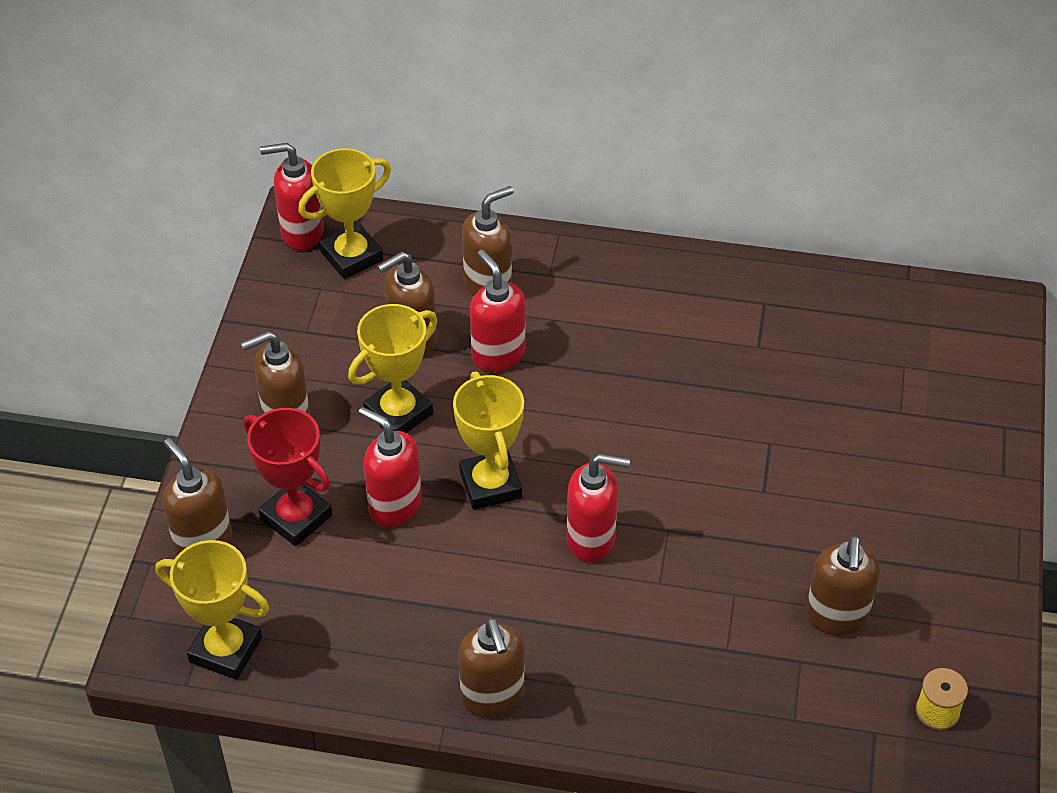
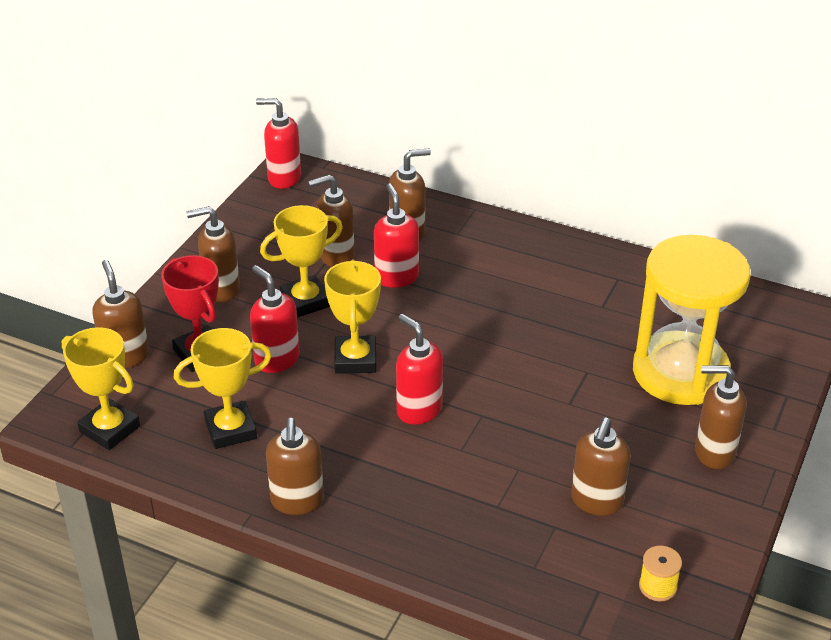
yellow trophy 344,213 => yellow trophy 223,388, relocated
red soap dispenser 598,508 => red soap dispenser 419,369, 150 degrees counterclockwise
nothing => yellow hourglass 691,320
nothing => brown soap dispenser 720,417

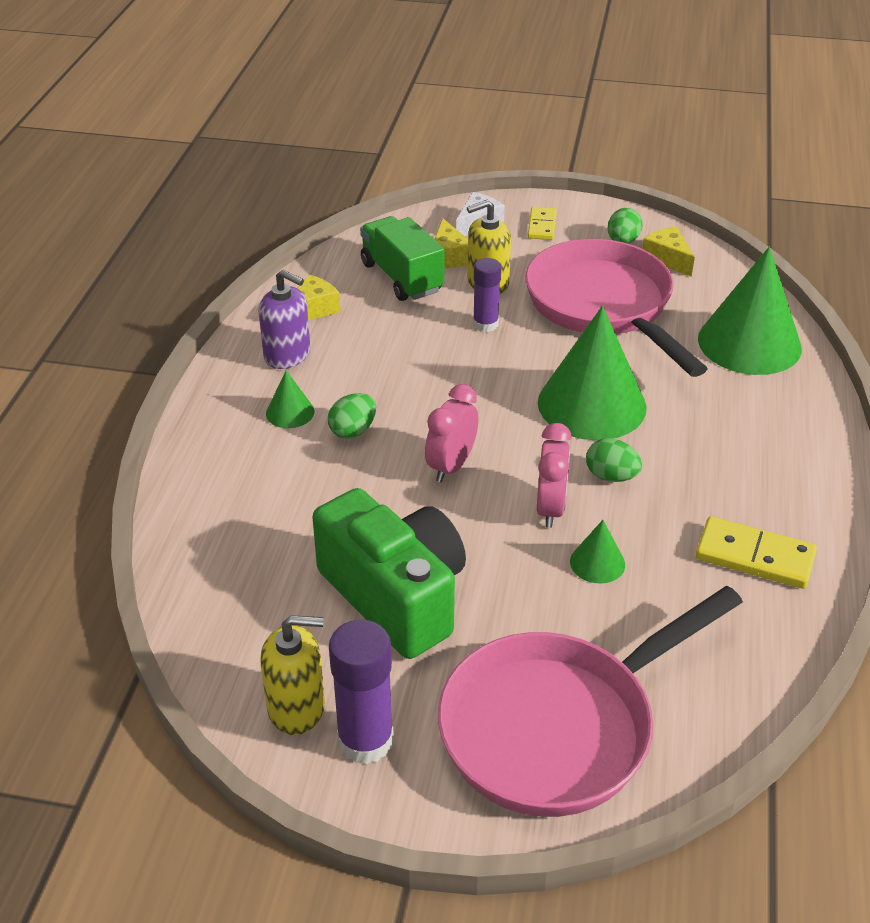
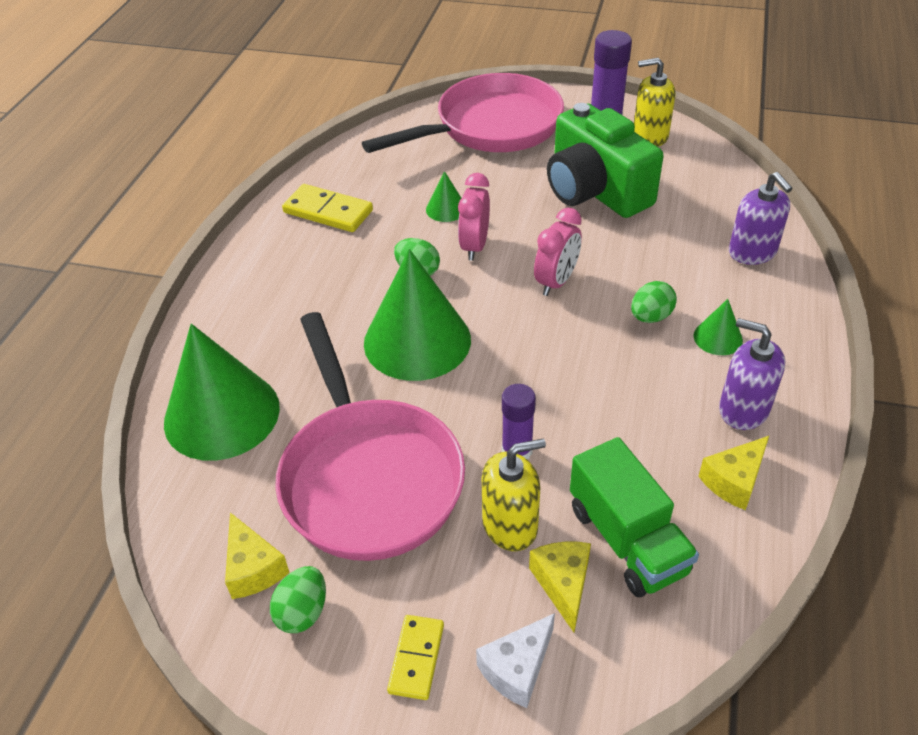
nothing => purple soap dispenser 761,218

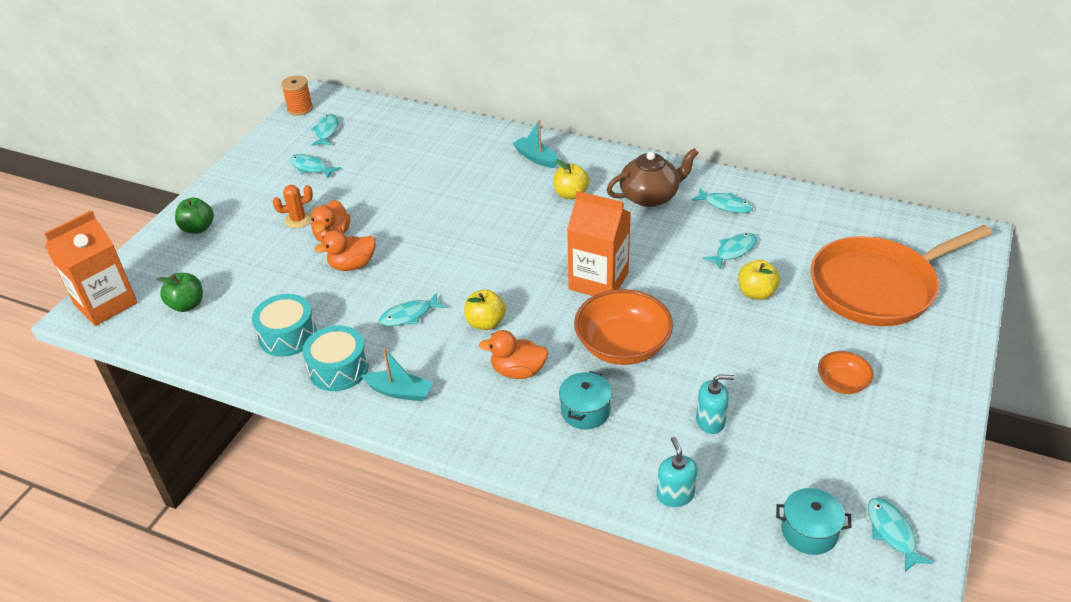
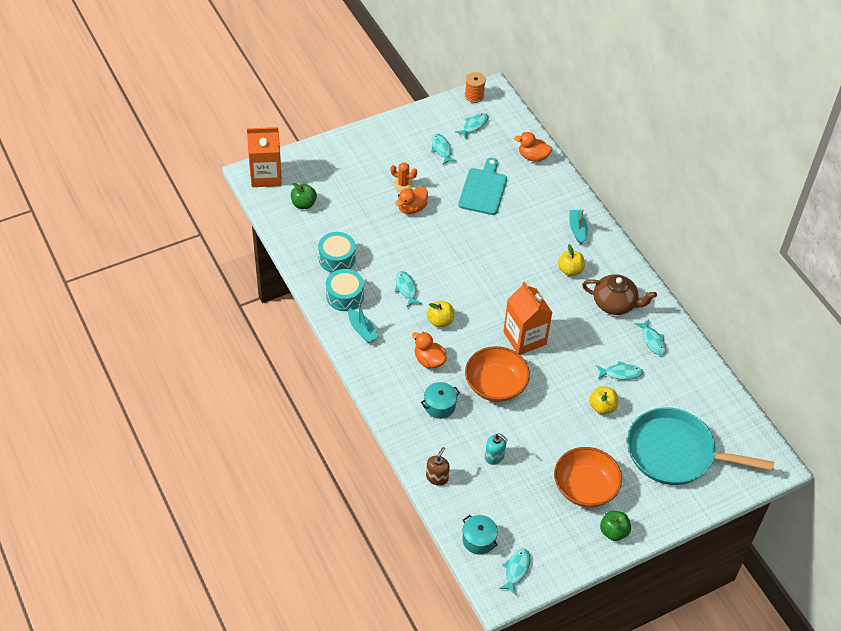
turquoise fish 412,309 => turquoise fish 408,289, 60 degrees clockwise
turquoise soap dispenser 677,472 => brown soap dispenser 438,466
nothing => turquoise cutting board 482,186
orange duck 345,250 => orange duck 533,147, relocated
orange bowl 846,372 => orange bowl 588,477, x1.89
green apple 194,215 => green apple 615,526, relocated
orange pan 901,275 => turquoise pan 700,446

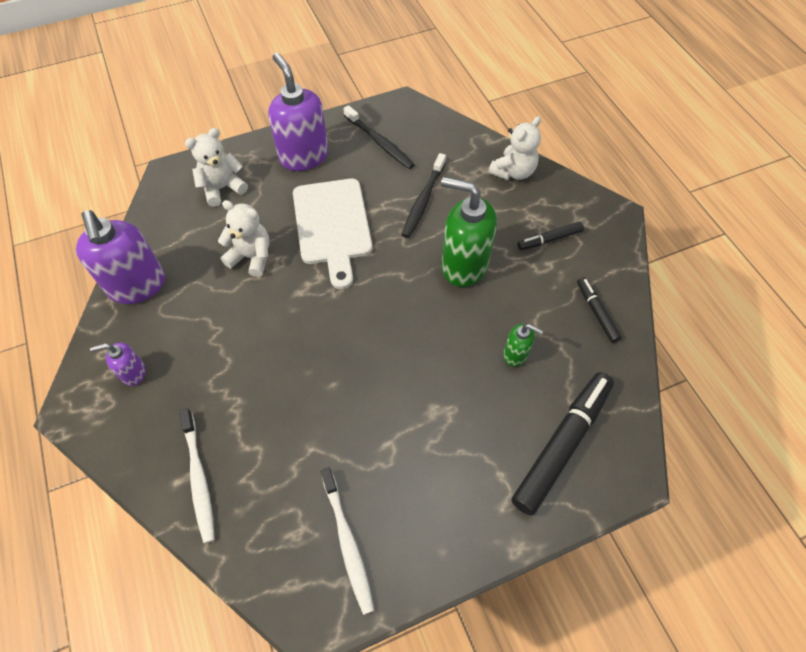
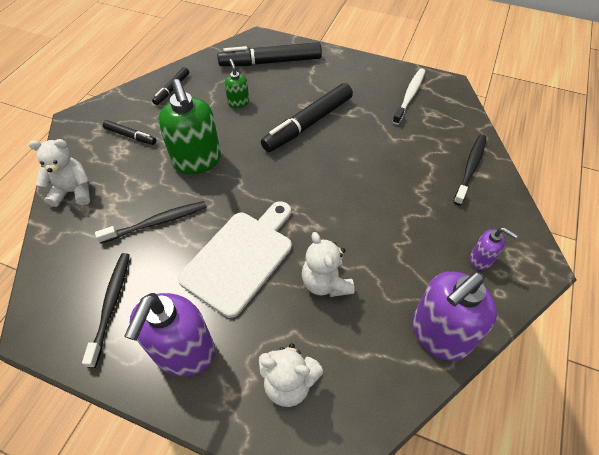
nothing => black marker 307,117
purple soap dispenser 120,257 => purple soap dispenser 454,316, 150 degrees counterclockwise
white toothbrush 197,476 => black toothbrush 470,169

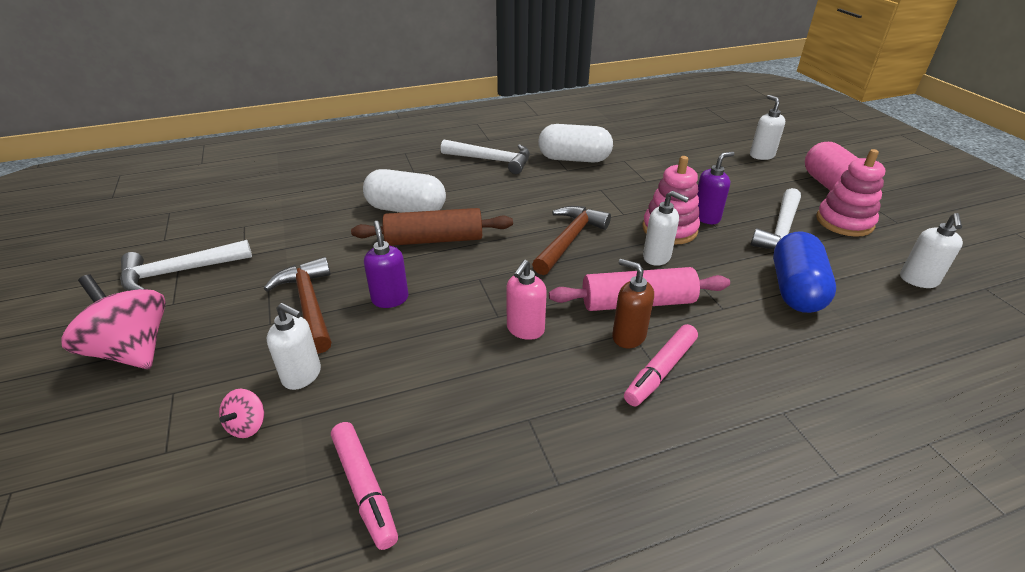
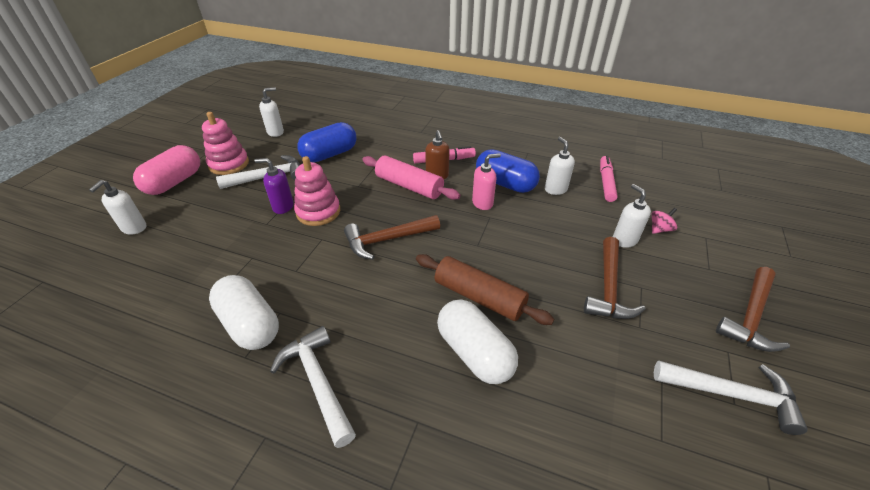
nothing => blue capsule 508,171
white soap dispenser 666,228 => white soap dispenser 560,166, relocated
pink spinning top 114,321 => brown hammer 753,309
purple soap dispenser 386,264 => nothing

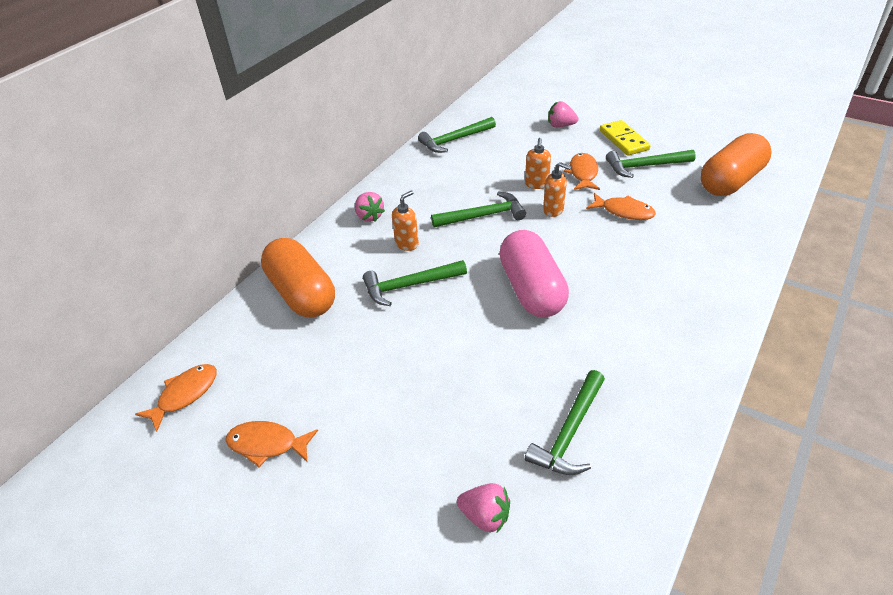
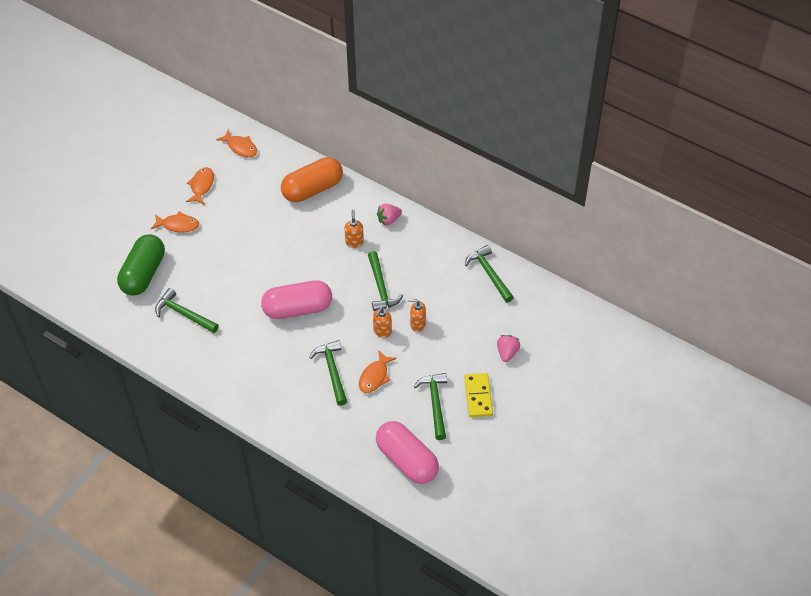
pink strawberry 483,508 => green capsule 141,265
orange fish 582,171 => orange fish 175,221, relocated
green hammer 415,283 => green hammer 328,373, relocated
orange soap dispenser 405,220 => orange soap dispenser 354,228, 135 degrees counterclockwise
orange capsule 736,164 => pink capsule 407,452
yellow domino 625,138 => yellow domino 479,395, 75 degrees counterclockwise

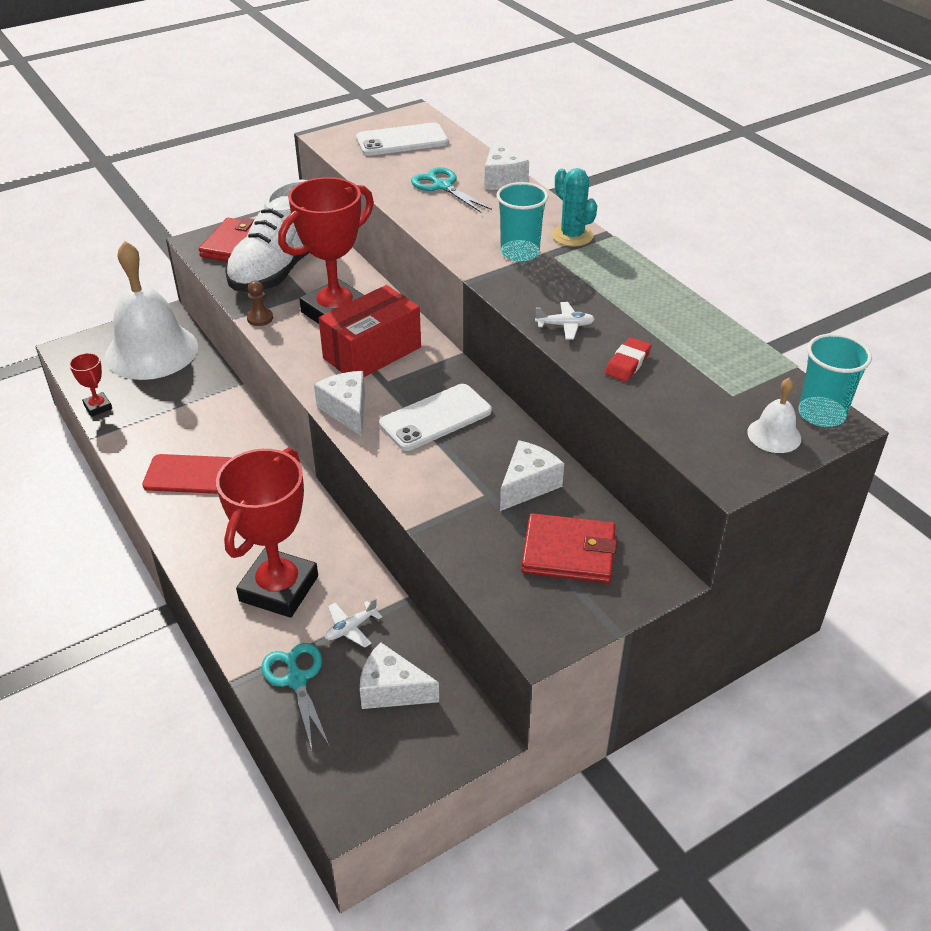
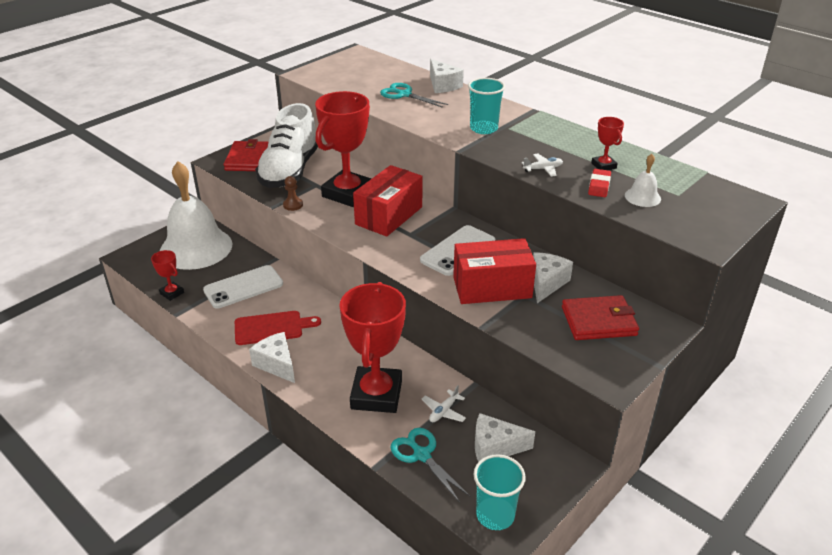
white phone 402,139 => white phone 243,286, relocated
white cheese 339,403 => white cheese 272,357, relocated
nothing => red box 494,271
turquoise cup 835,380 => turquoise cup 499,492, relocated
nothing => red trophy 607,143
white bell 774,415 => white bell 643,180, relocated
turquoise cactus 574,207 => nothing

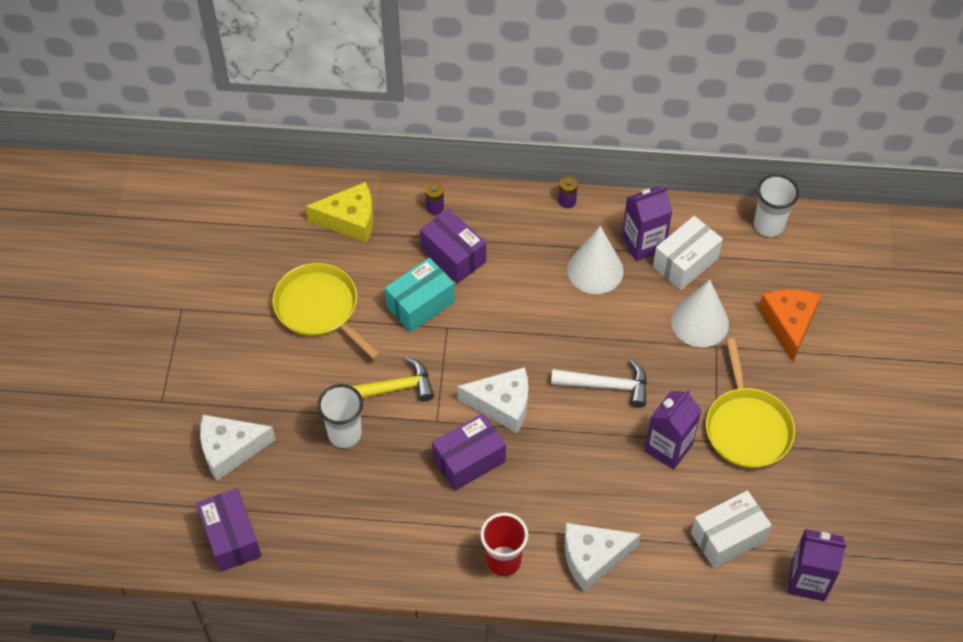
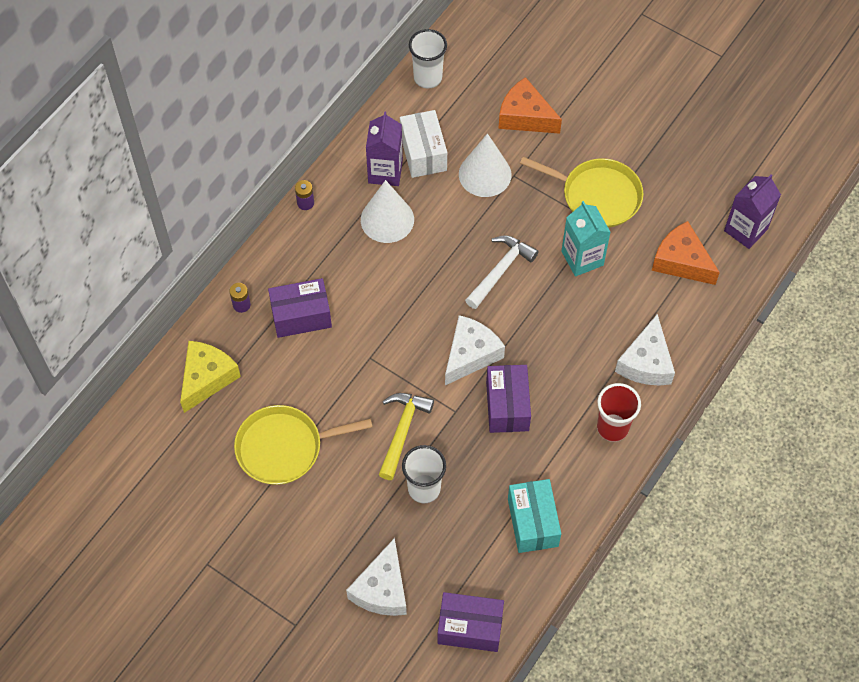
turquoise box 420,295 => turquoise box 534,516, relocated
purple carton 672,429 => turquoise carton 585,238
white box 731,529 => orange cheese 686,253

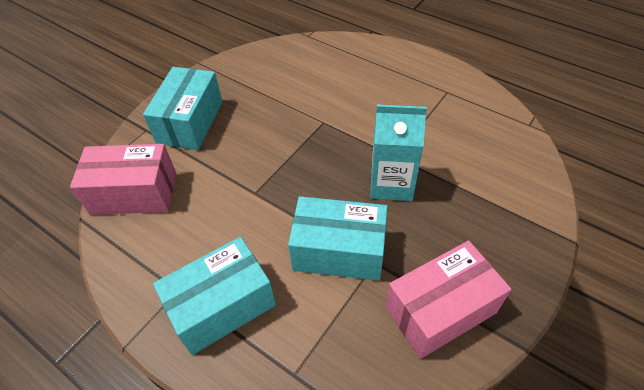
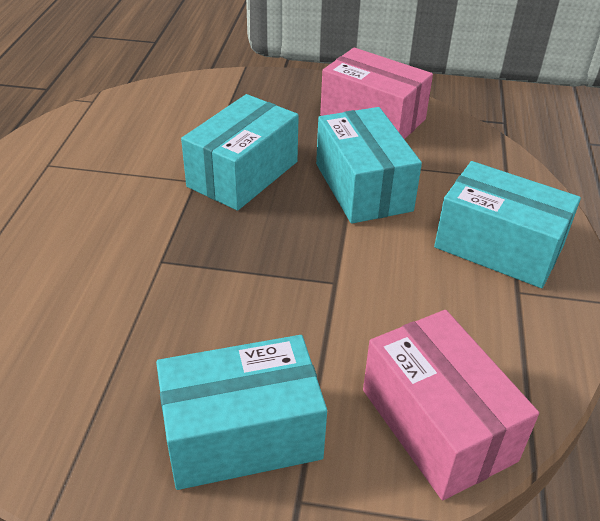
turquoise carton 398,153 => turquoise box 240,152

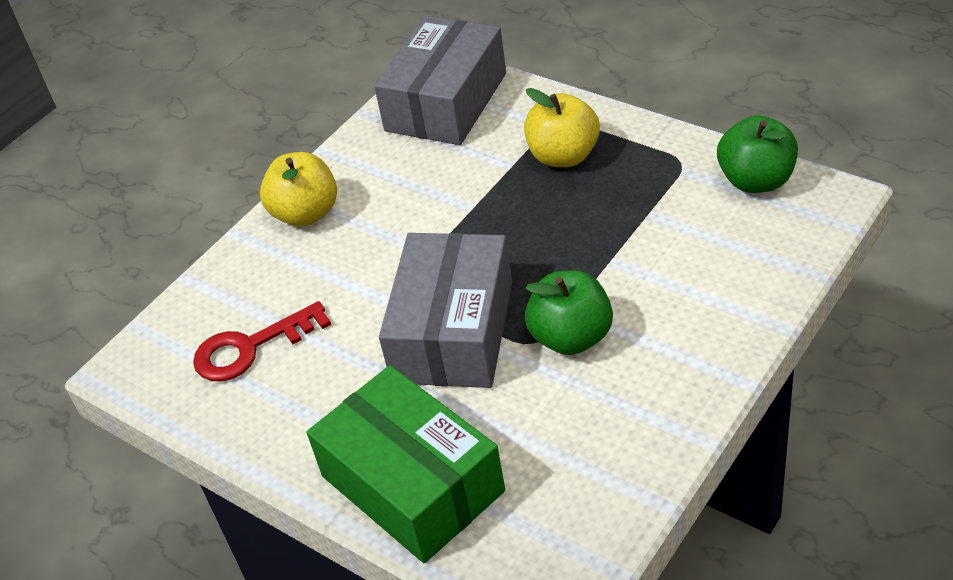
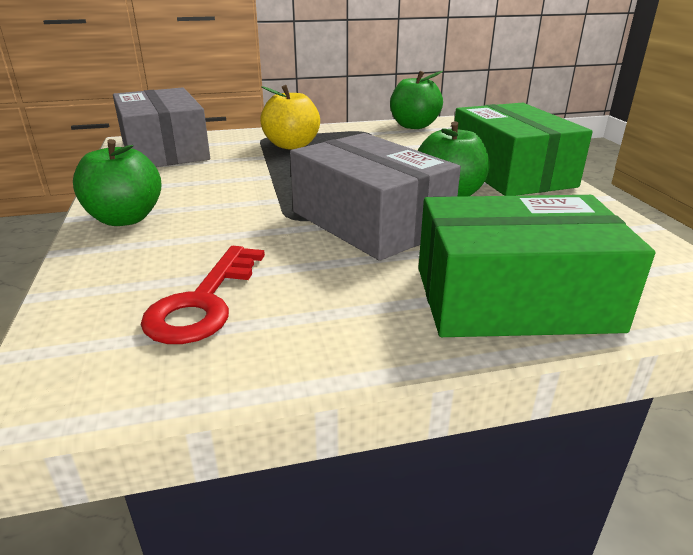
yellow apple 298,189 => green apple 117,182
nothing => green box 524,149

